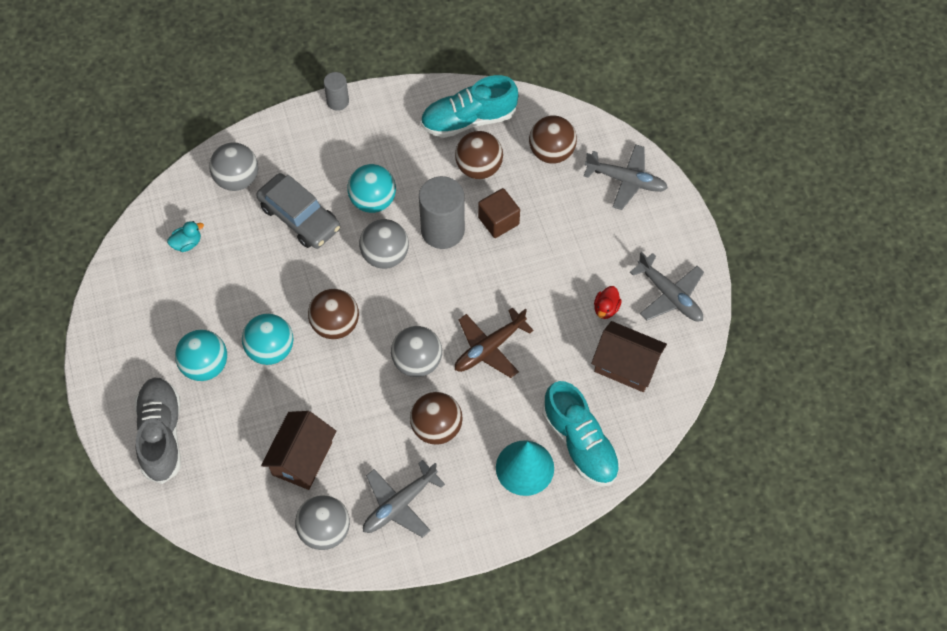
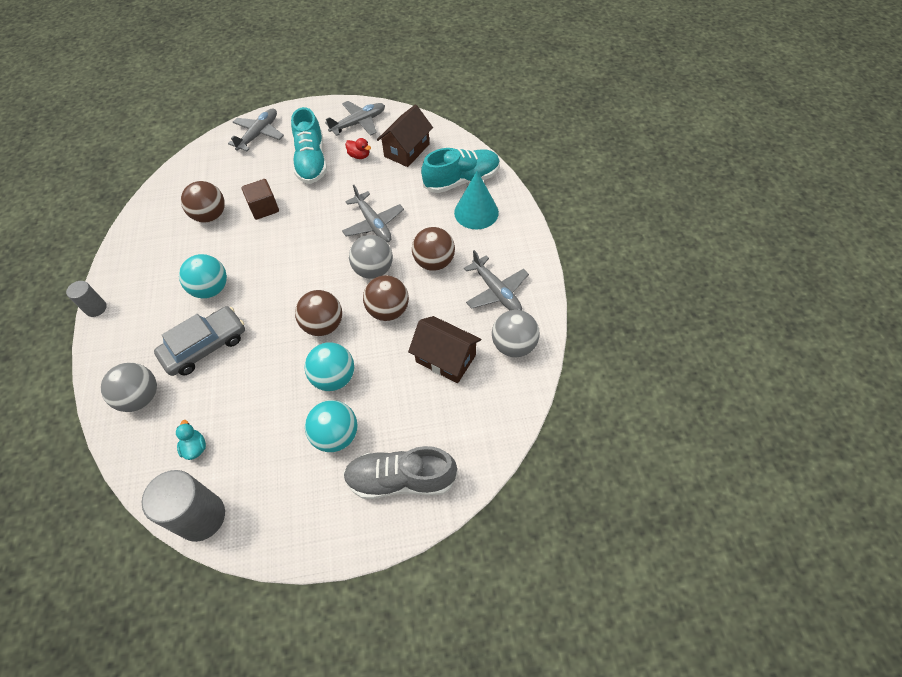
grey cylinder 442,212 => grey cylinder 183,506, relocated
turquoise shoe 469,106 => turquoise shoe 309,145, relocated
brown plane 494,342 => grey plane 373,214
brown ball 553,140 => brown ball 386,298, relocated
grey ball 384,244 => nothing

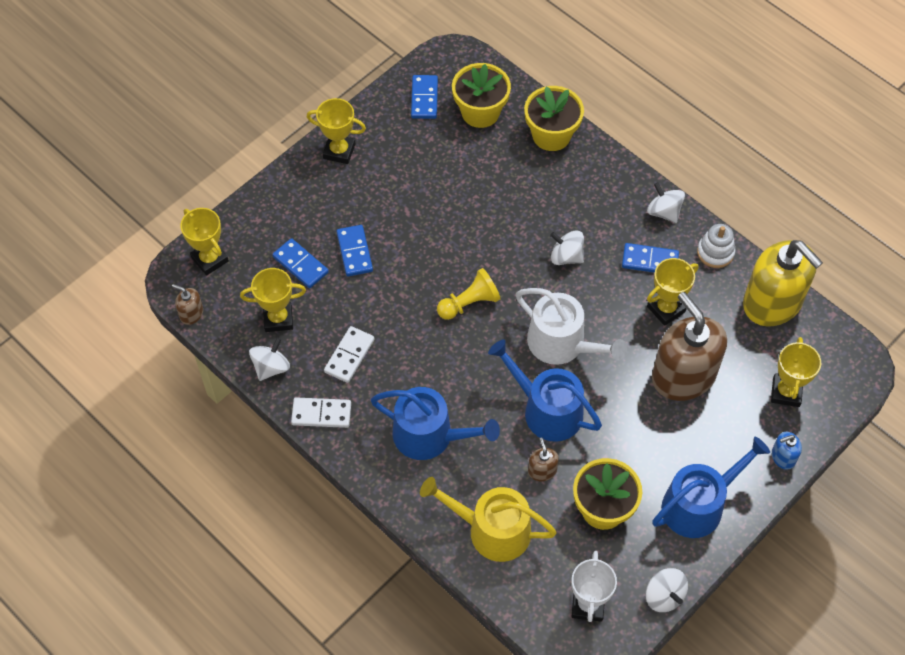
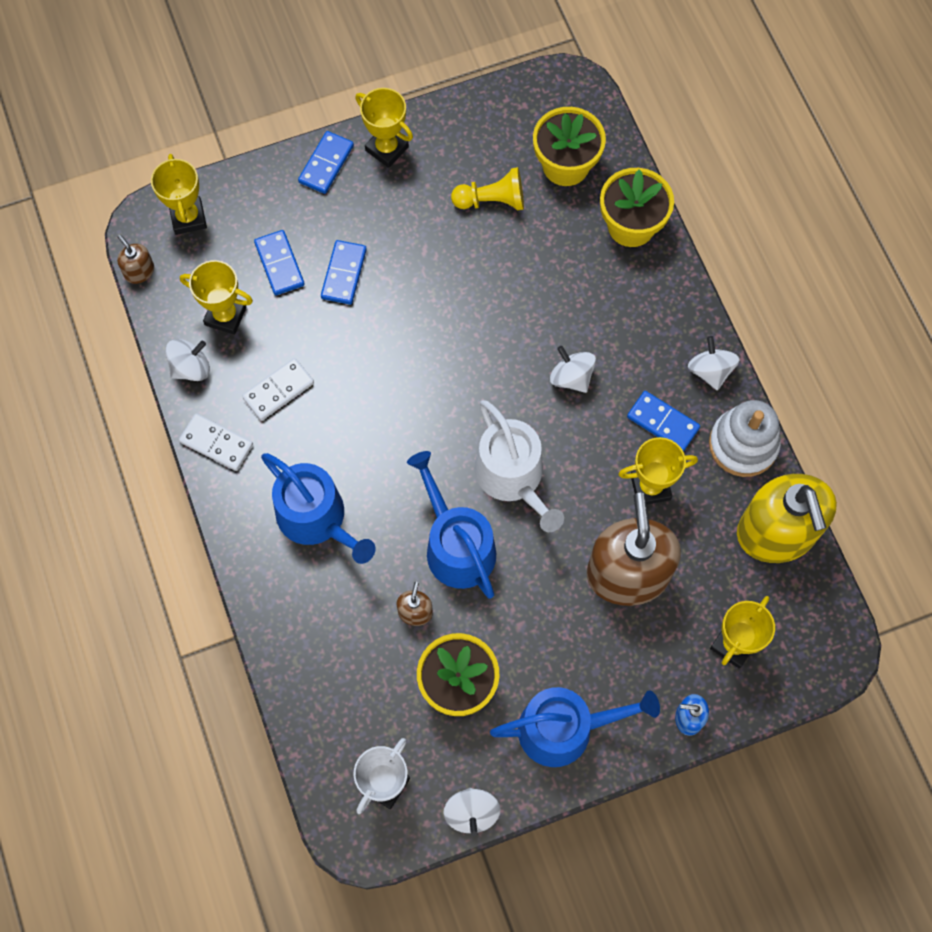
blue domino 424,97 => blue domino 326,162, relocated
yellow pawn 469,294 => yellow pawn 487,188, relocated
white stacking toy 716,246 => white stacking toy 745,438, x1.51
yellow watering can 488,519 => nothing

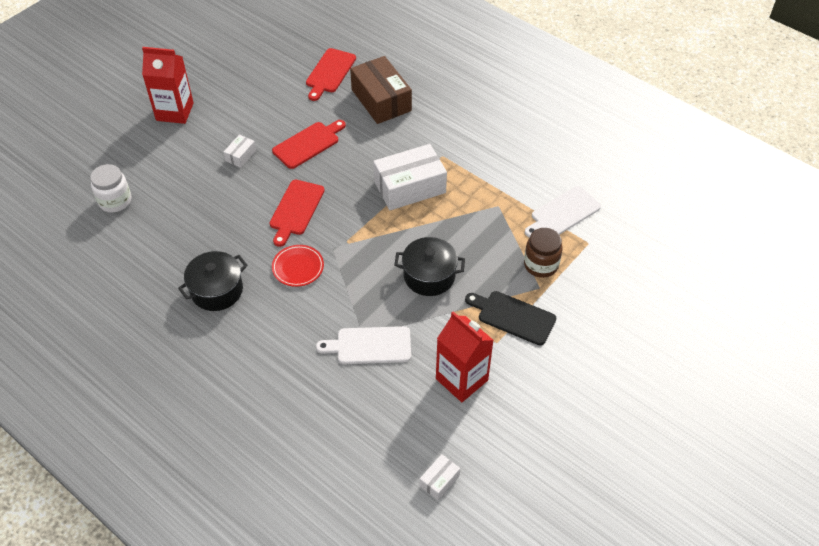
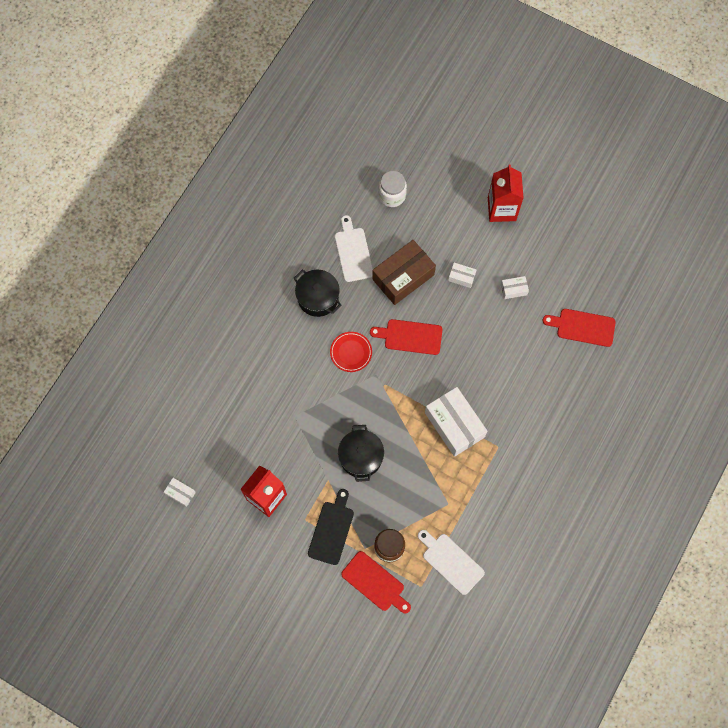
white cutting board 363,345 => white cutting board 354,248, relocated
red cutting board 309,144 => red cutting board 376,582, relocated
brown box 381,90 => brown box 404,272, relocated
nothing => white box 515,287

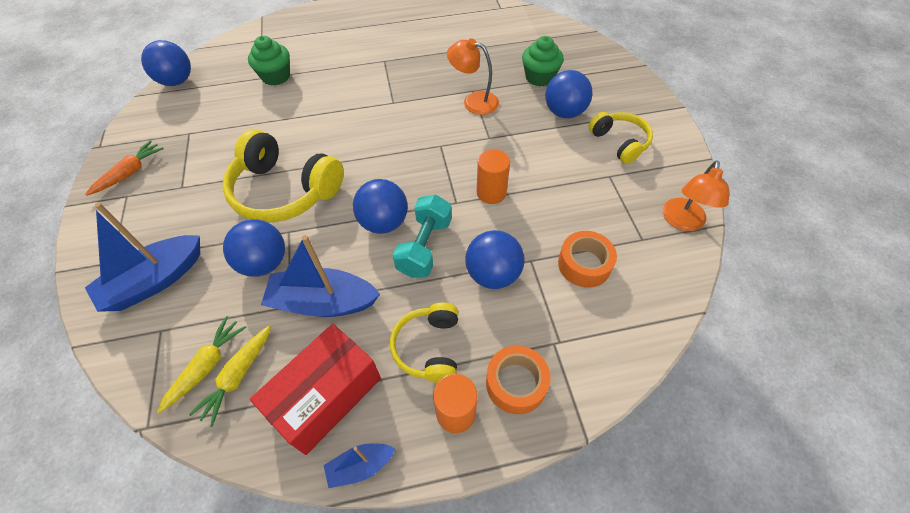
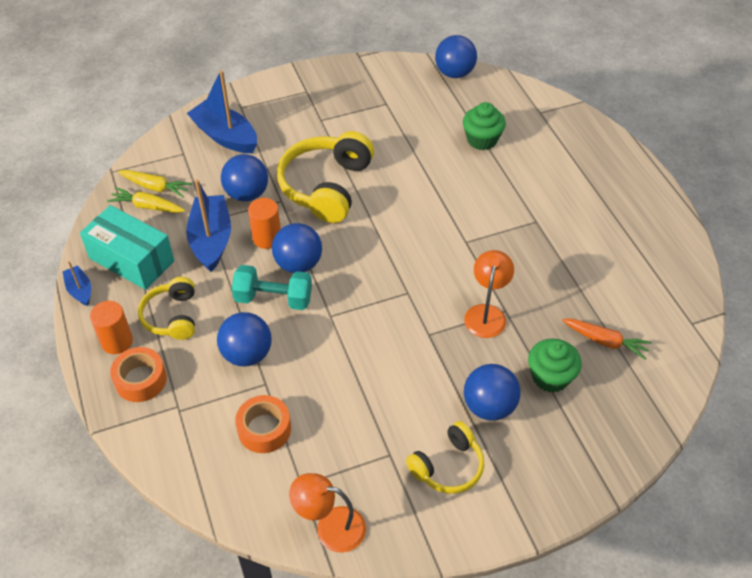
red box 315,389 => turquoise box 127,247
yellow headphones 424,343 => yellow headphones 166,308, 90 degrees counterclockwise
orange cylinder 493,176 => orange cylinder 264,223, relocated
orange carrot 124,168 => orange carrot 607,339, relocated

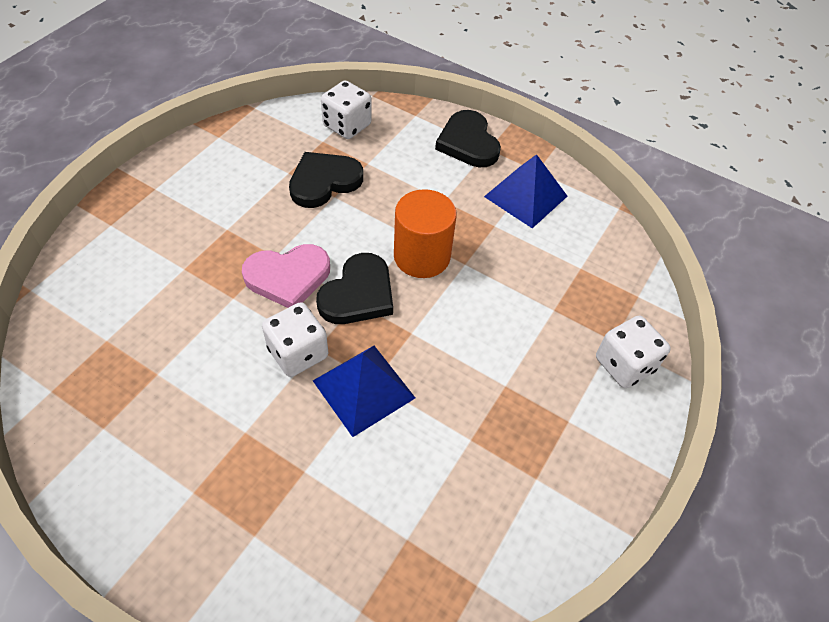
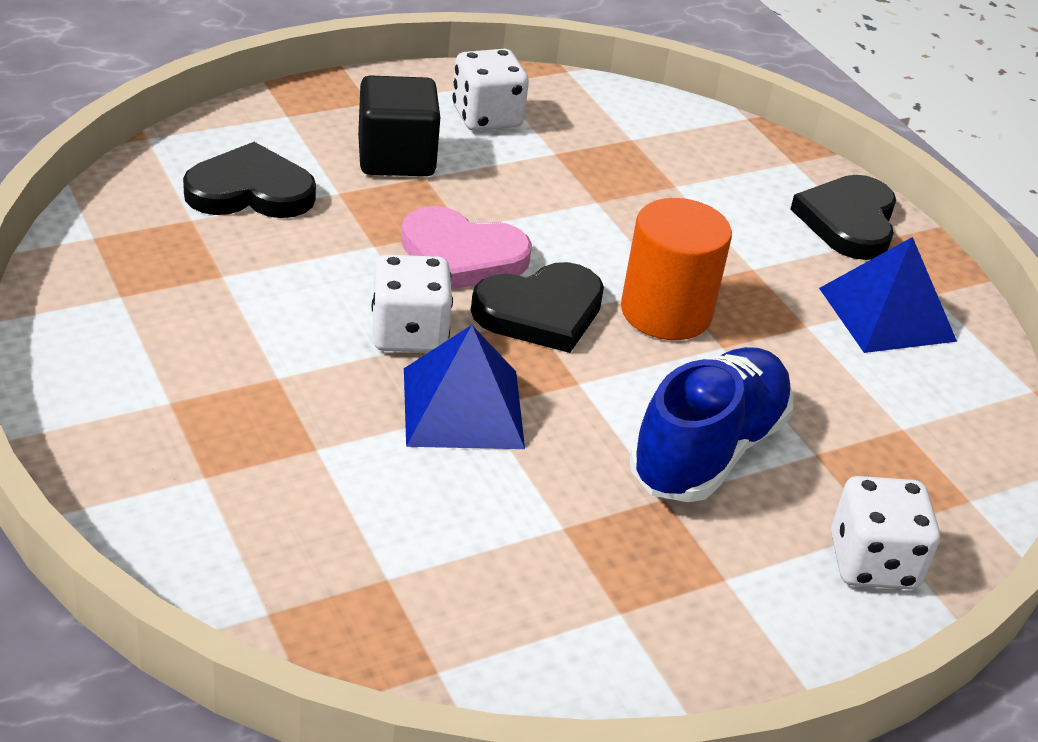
black heart 326,180 => black heart 249,180, relocated
nothing => black cube 399,125
white dice 346,110 => white dice 490,90, relocated
nothing => blue shoe 711,424

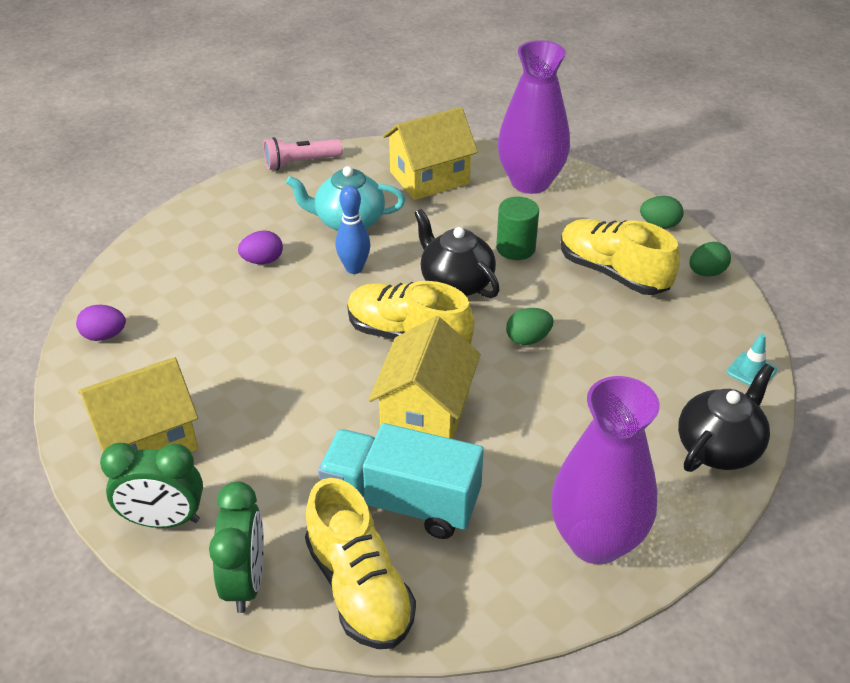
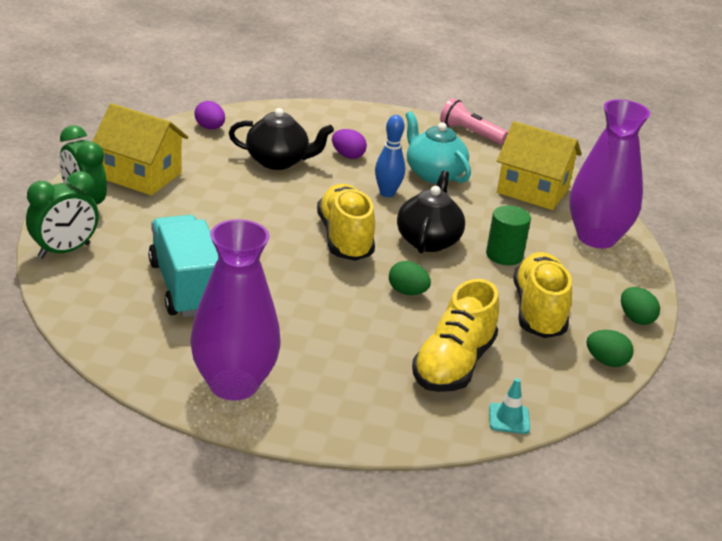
black teapot 726,418 => black teapot 281,139, relocated
yellow shoe 360,563 => yellow shoe 455,335, relocated
yellow house 424,377 => nothing

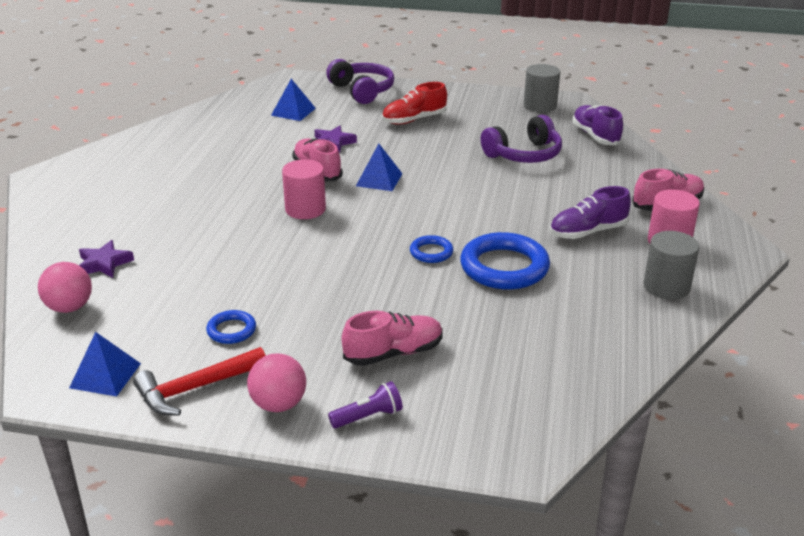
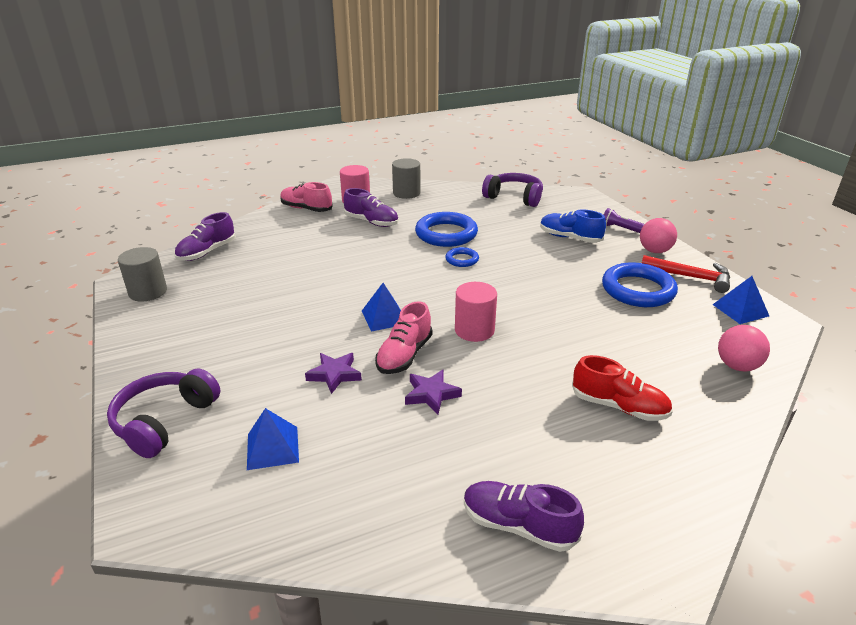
purple star 106,259 => purple star 433,391, relocated
nothing => purple shoe 524,516
purple headphones 521,139 => purple headphones 512,190, relocated
pink shoe 392,338 => blue shoe 573,226
red shoe 414,103 => red shoe 622,388, relocated
blue ring 231,327 => blue ring 640,285, x1.99

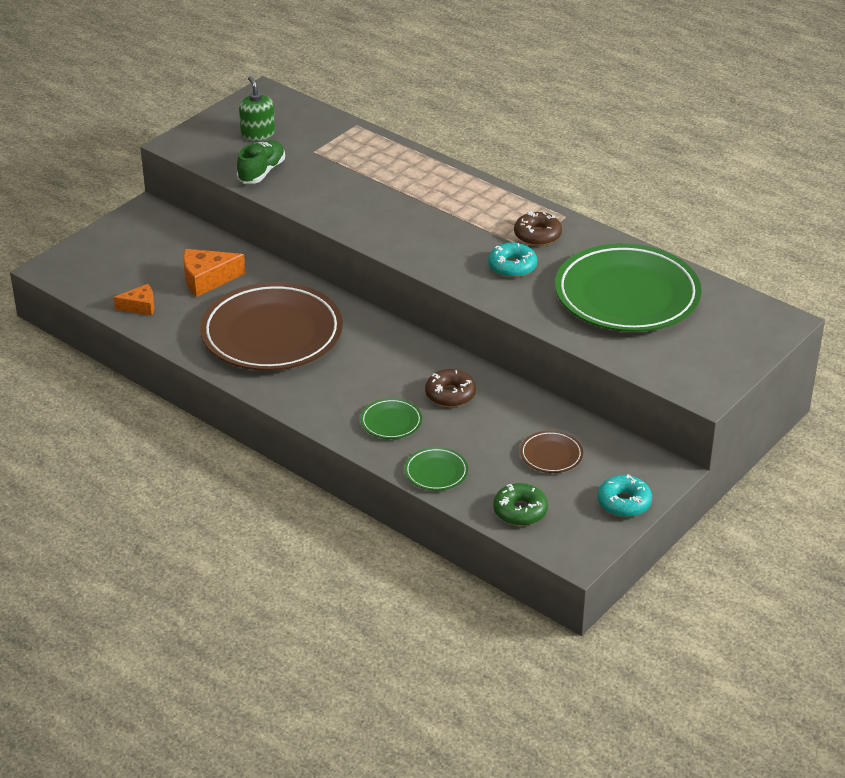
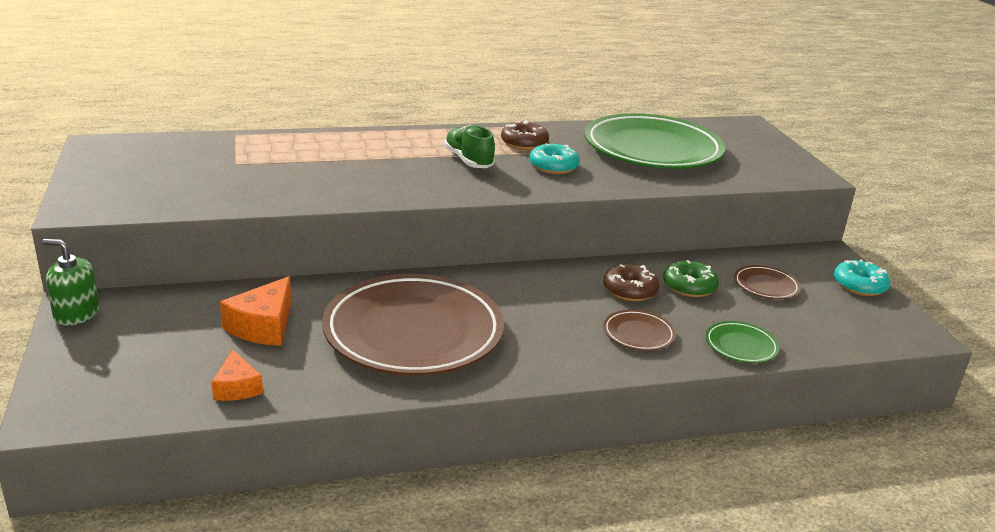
green soap dispenser 257,108 => green soap dispenser 70,282, relocated
orange cheese 133,300 => orange cheese 237,375, 135 degrees clockwise
green shoe 261,162 => green shoe 469,146, relocated
green plate 391,418 => brown plate 639,330
green donut 520,504 => green donut 691,278, relocated

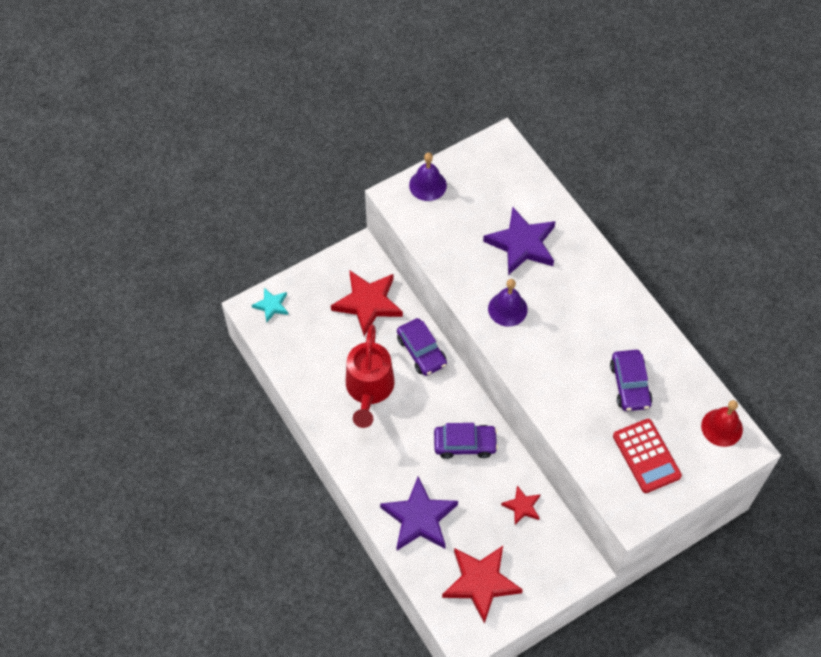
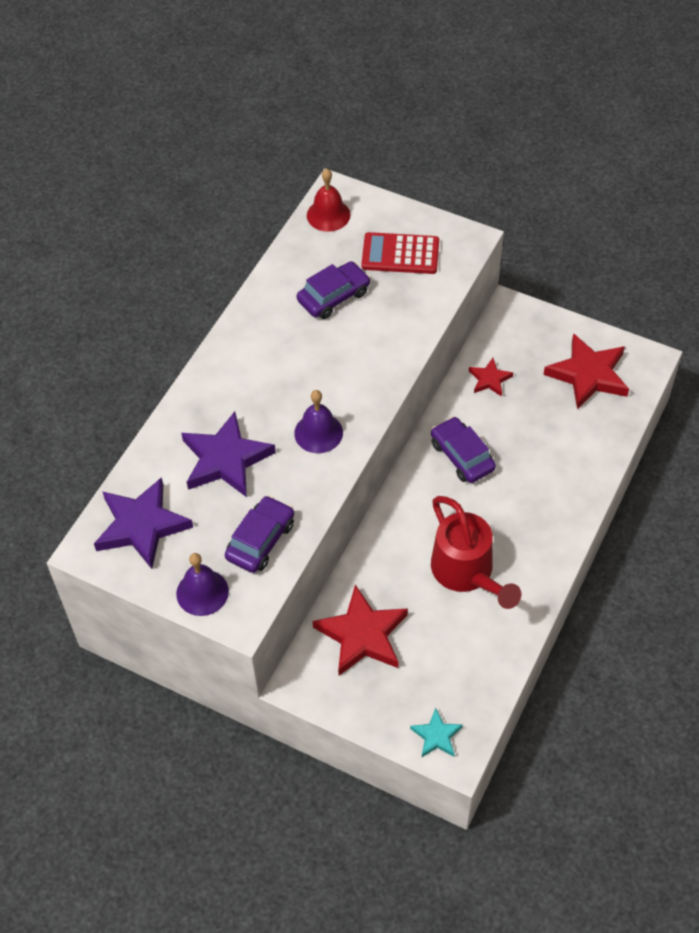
purple star 419,513 => purple star 143,523, relocated
purple car 422,347 => purple car 259,534, relocated
red calculator 647,456 => red calculator 400,253, 120 degrees counterclockwise
red watering can 370,376 => red watering can 476,552, 90 degrees clockwise

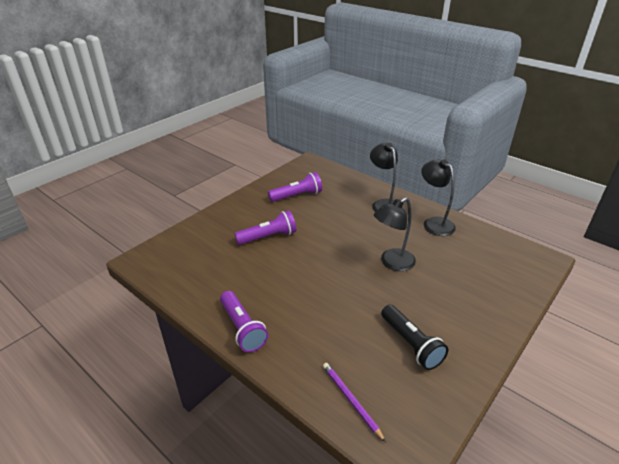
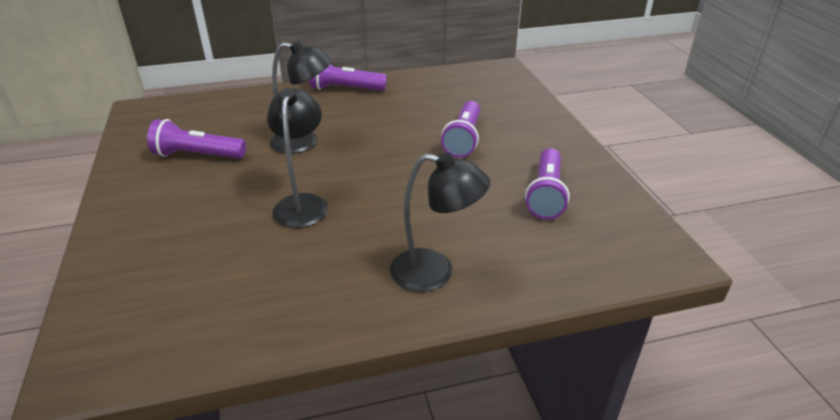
black flashlight 414,337 => purple flashlight 196,139
black lamp 438,197 => black lamp 301,97, relocated
purple pencil 354,402 => nothing

